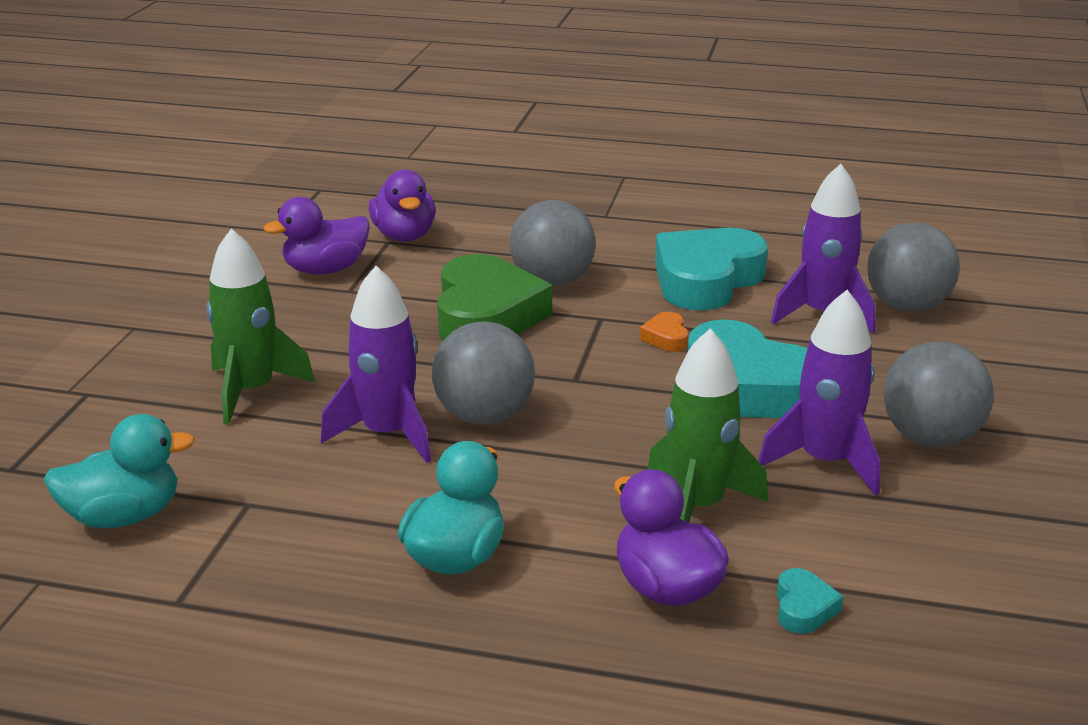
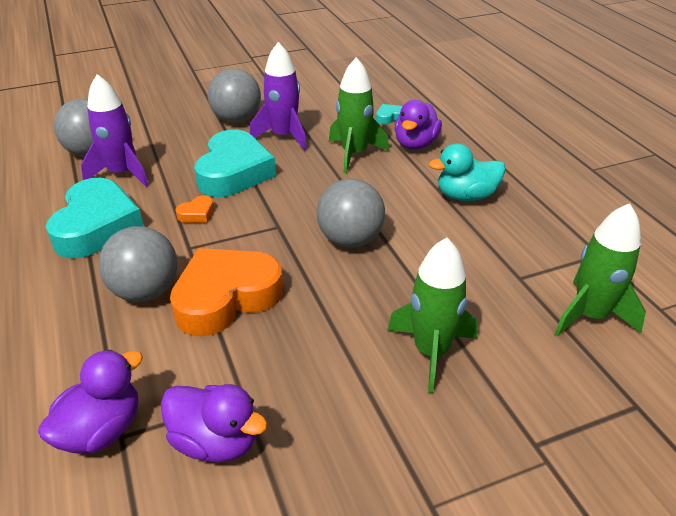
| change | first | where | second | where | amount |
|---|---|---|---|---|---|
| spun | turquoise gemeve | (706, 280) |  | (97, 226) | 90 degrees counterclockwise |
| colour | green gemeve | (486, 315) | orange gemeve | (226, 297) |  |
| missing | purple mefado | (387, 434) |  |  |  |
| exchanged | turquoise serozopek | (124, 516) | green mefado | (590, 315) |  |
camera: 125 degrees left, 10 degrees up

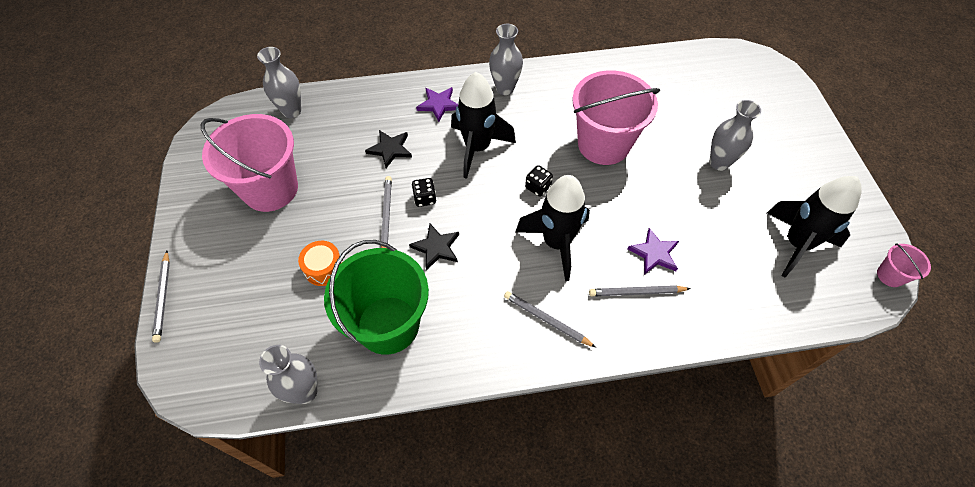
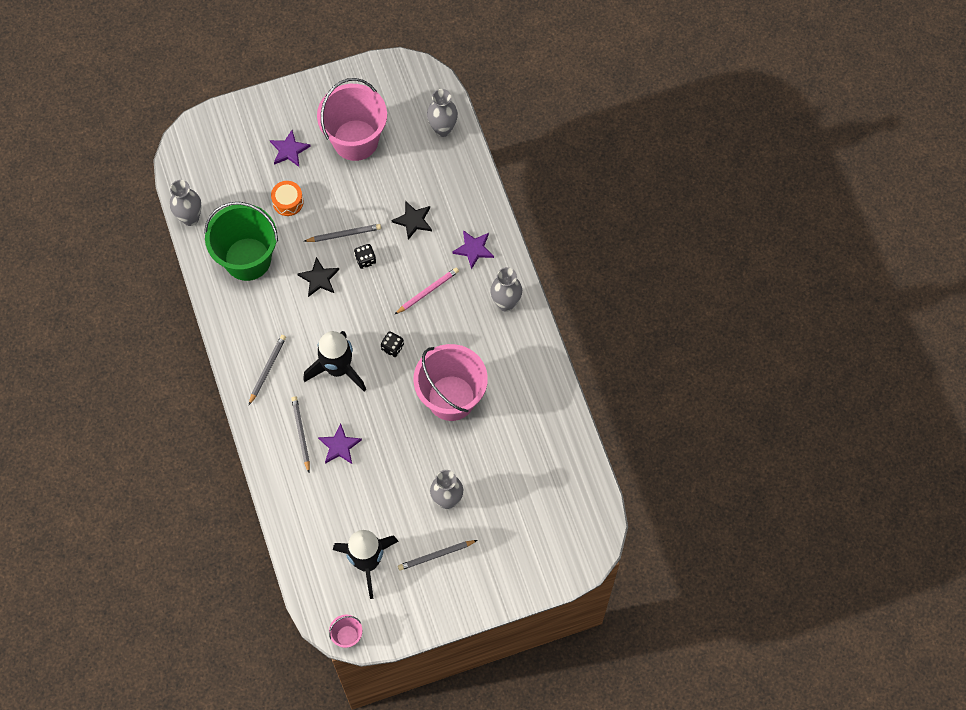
| change | first | where | second | where | amount |
|---|---|---|---|---|---|
| exchanged | black mefado | (477, 148) | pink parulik | (427, 291) |  |
| relocated | grey parulik | (163, 297) |  | (436, 555) |  |
| appeared |  |  | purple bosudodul | (289, 150) |  |
camera: 80 degrees right, 10 degrees up

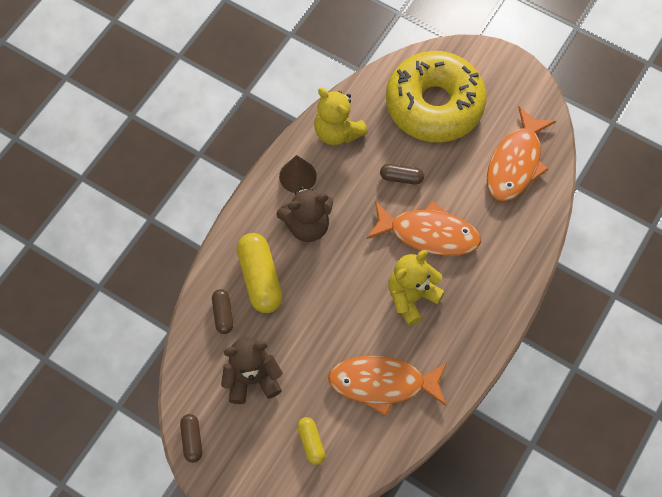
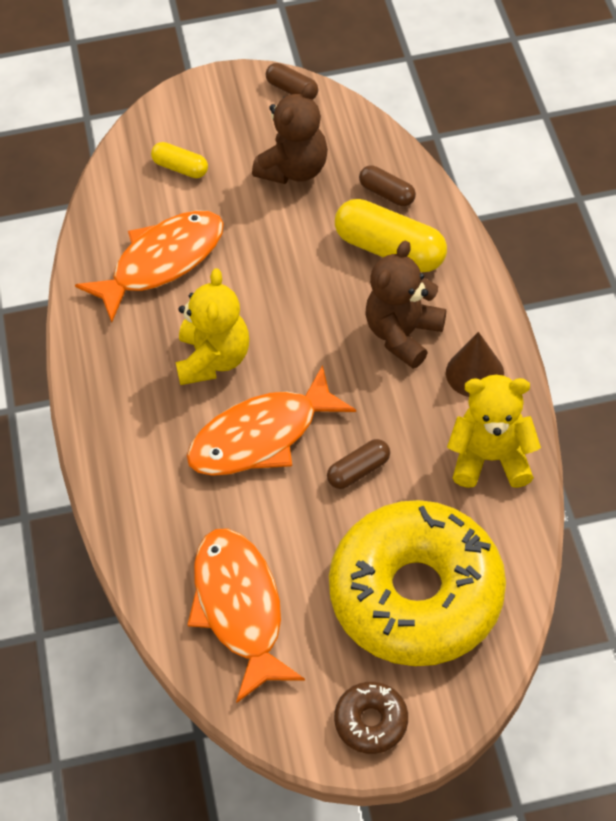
| change | first | where | second | where | amount |
|---|---|---|---|---|---|
| appeared |  |  | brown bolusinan | (371, 721) |  |
camera: 140 degrees right, 10 degrees down

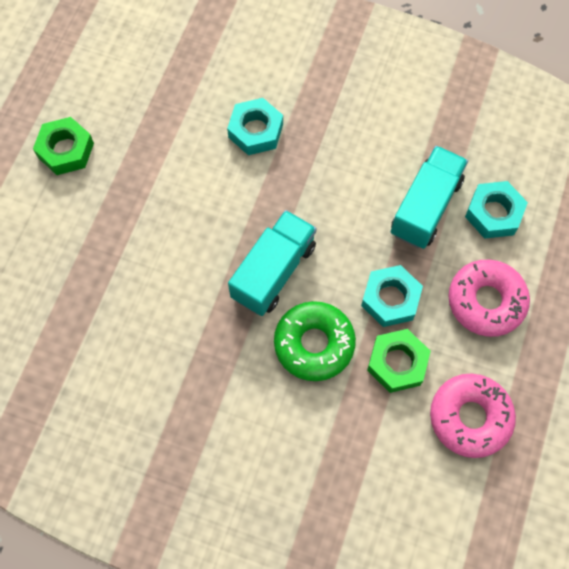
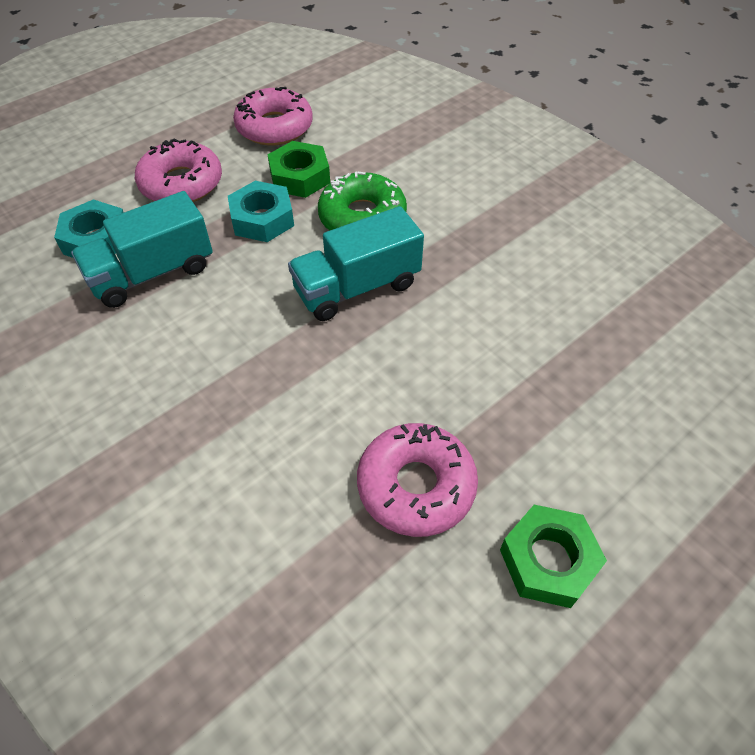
| change | first | where | second | where | amount |
|---|---|---|---|---|---|
| missing | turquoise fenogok | (255, 131) |  |  |  |
| appeared |  |  | pink bolusinan | (416, 486) |  |
camera: 150 degrees left, 15 degrees down

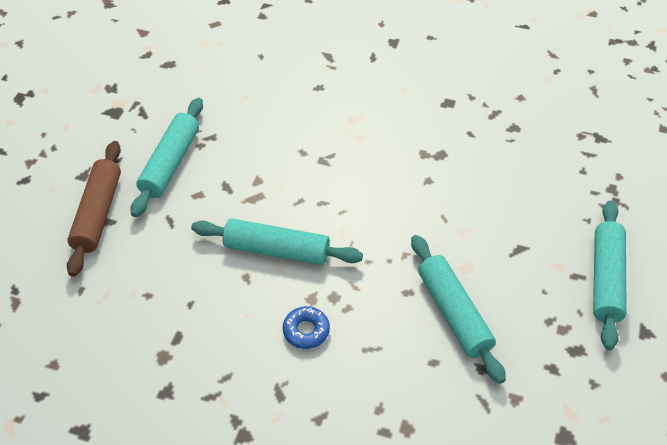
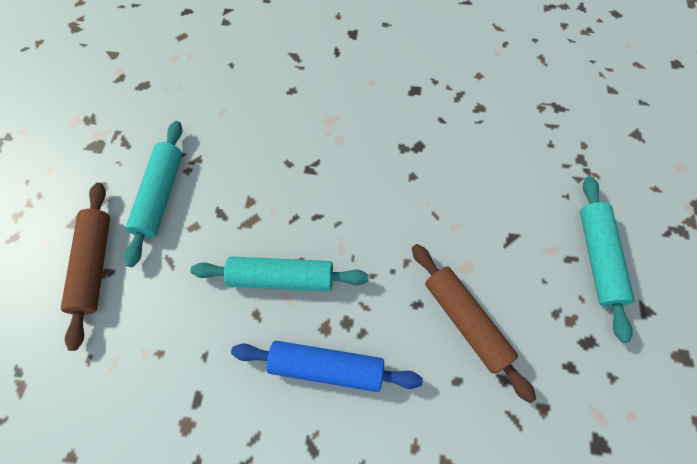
| change | first | where | second | where | amount |
|---|---|---|---|---|---|
| colour | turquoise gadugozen | (453, 313) | brown gadugozen | (465, 321) |  |
| exchanged | blue bolusinan | (306, 331) | blue gadugozen | (326, 367) |  |
camera: 10 degrees left, 15 degrees up

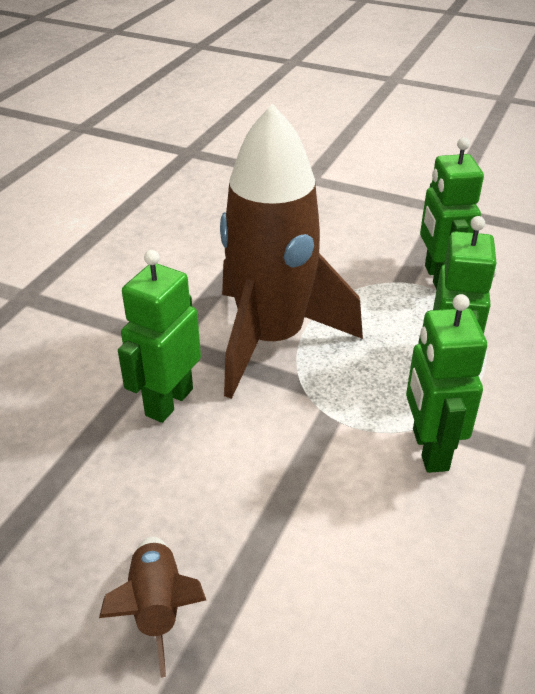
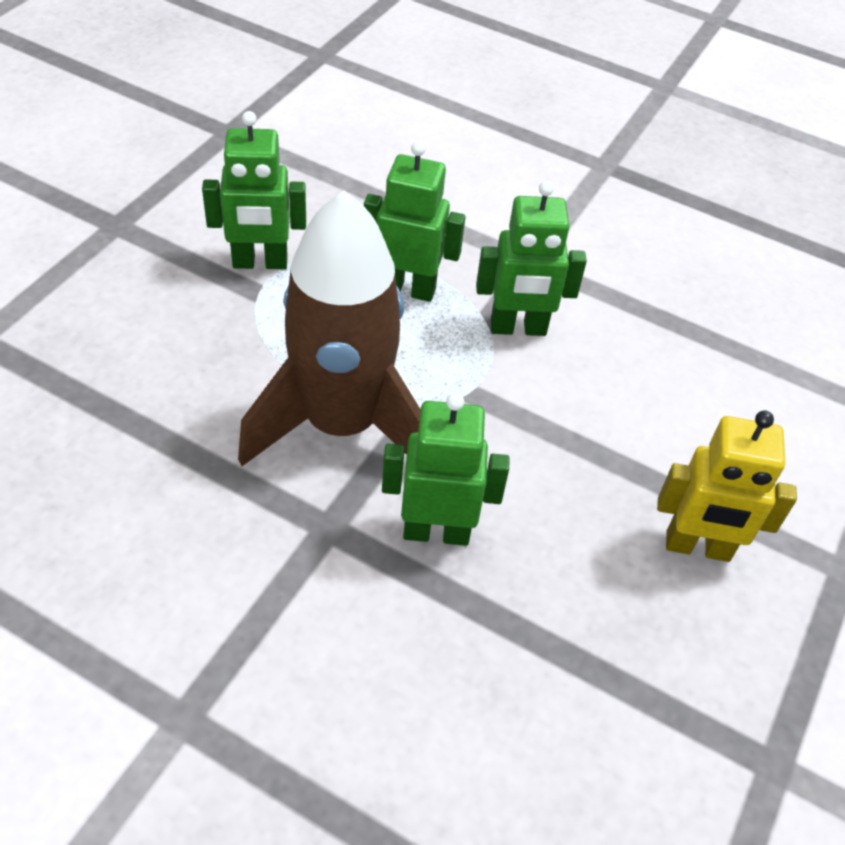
| change | first | where | second | where | amount |
|---|---|---|---|---|---|
| spun | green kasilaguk | (168, 402) |  | (436, 531) | 150 degrees clockwise |
| exchanged | brown mefado | (157, 607) | yellow kasilaguk | (697, 547) |  |
camera: 90 degrees left, 10 degrees up

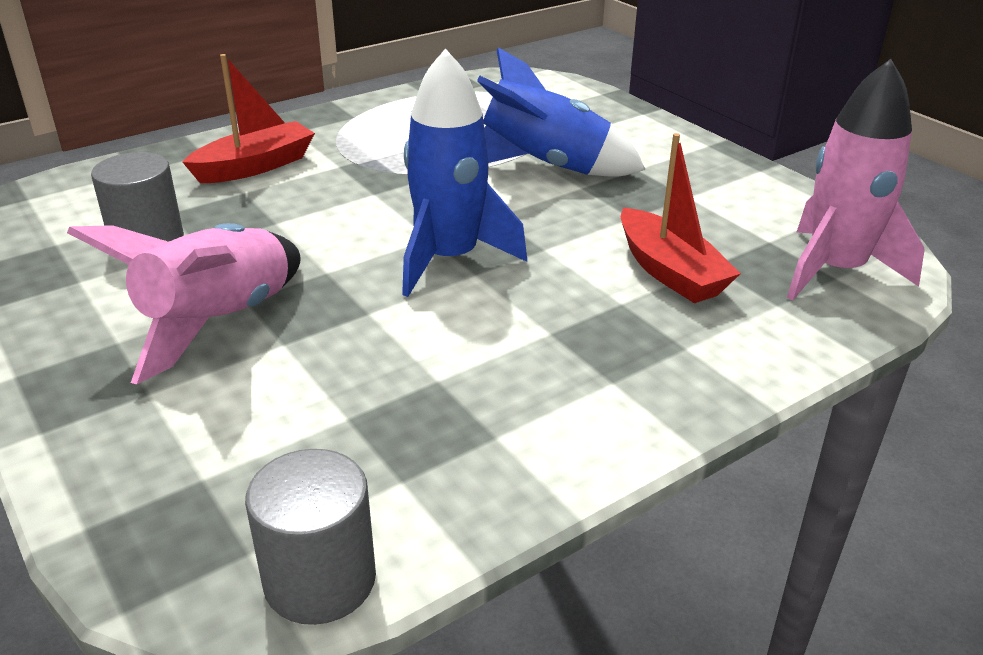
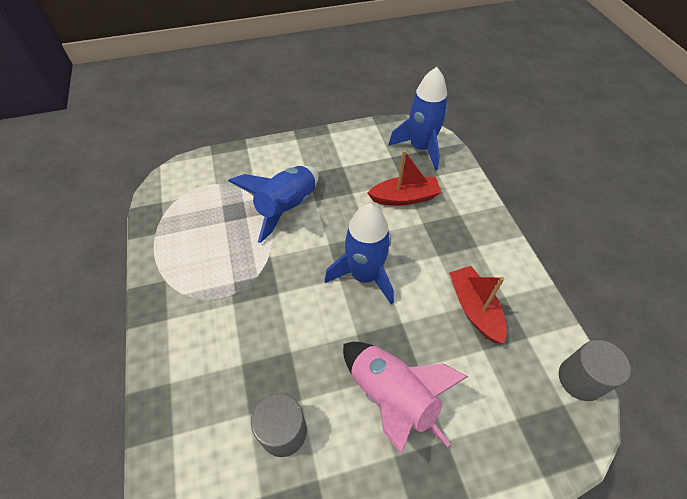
| change | first | where | second | where | amount |
|---|---|---|---|---|---|
| relocated | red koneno | (255, 166) |  | (474, 308) |  |
| colour | pink mefado | (835, 270) | blue mefado | (420, 148) |  |
camera: 70 degrees left, 20 degrees up

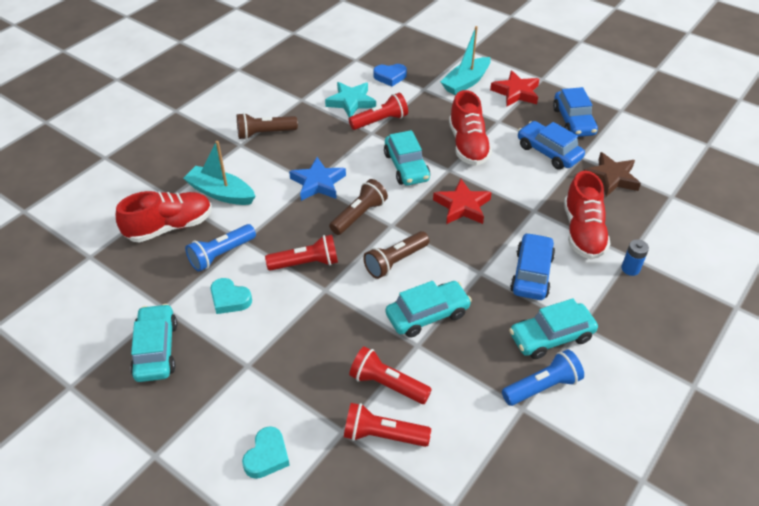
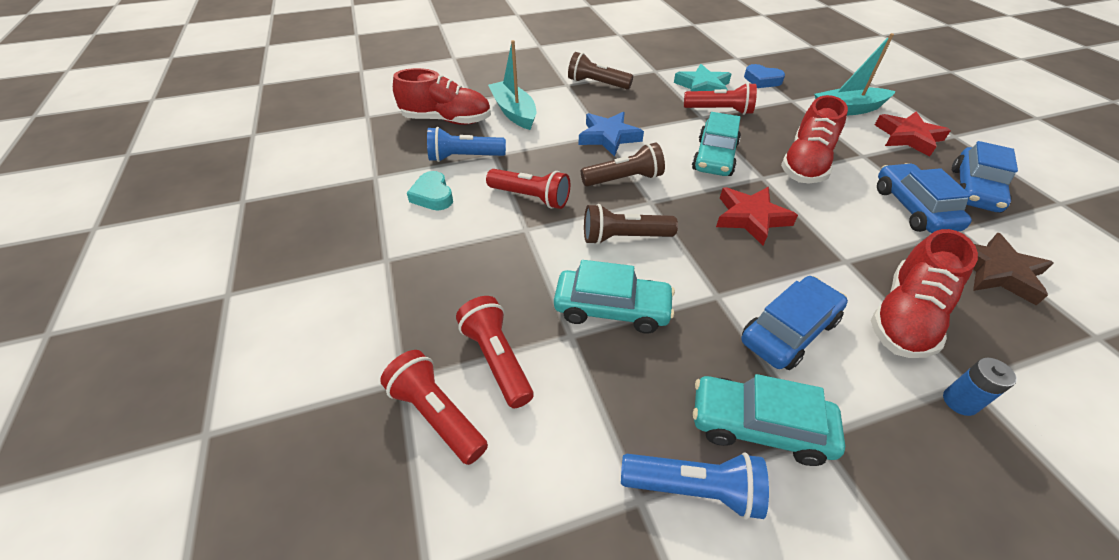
| change | first | where | second | where | amount |
|---|---|---|---|---|---|
| missing | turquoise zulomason | (156, 350) |  |  |  |
| missing | turquoise gemeve | (267, 456) |  |  |  |
camera: 35 degrees right, 0 degrees up

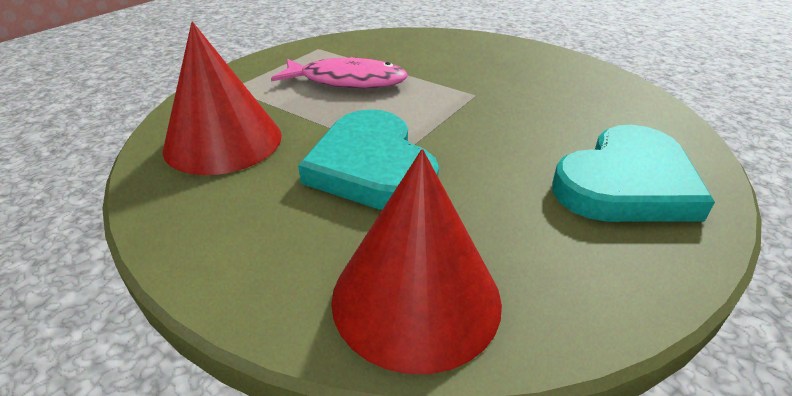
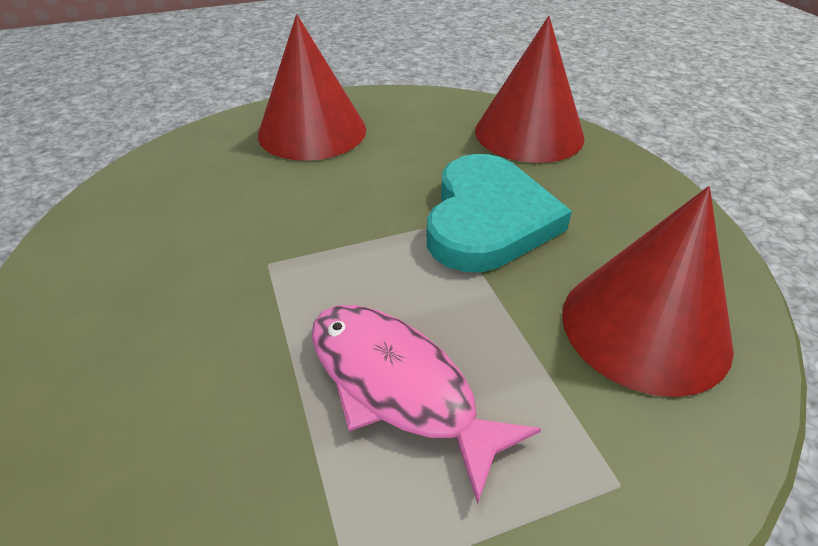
| change | first | where | second | where | amount |
|---|---|---|---|---|---|
| exchanged | turquoise gemeve | (626, 183) | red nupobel | (312, 131) |  |
camera: 145 degrees left, 5 degrees up

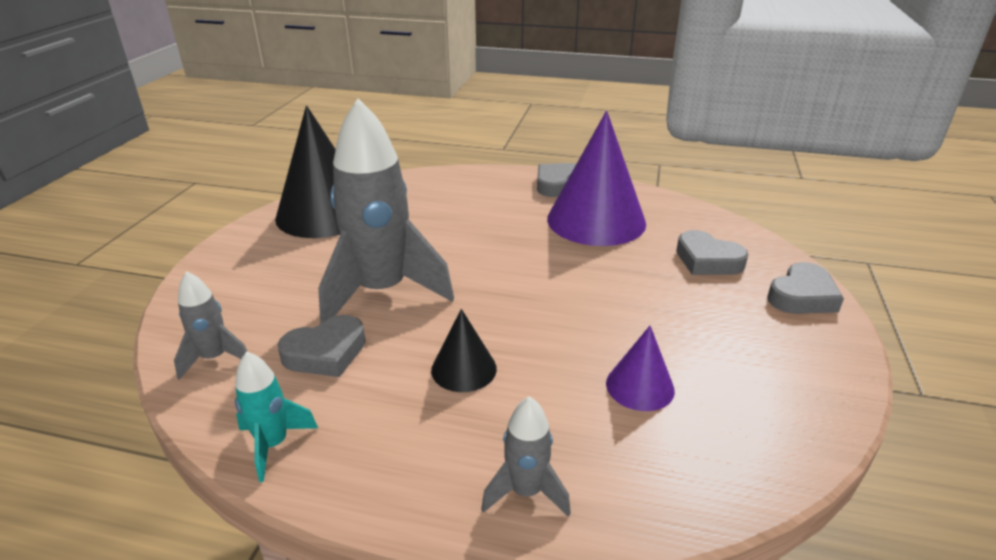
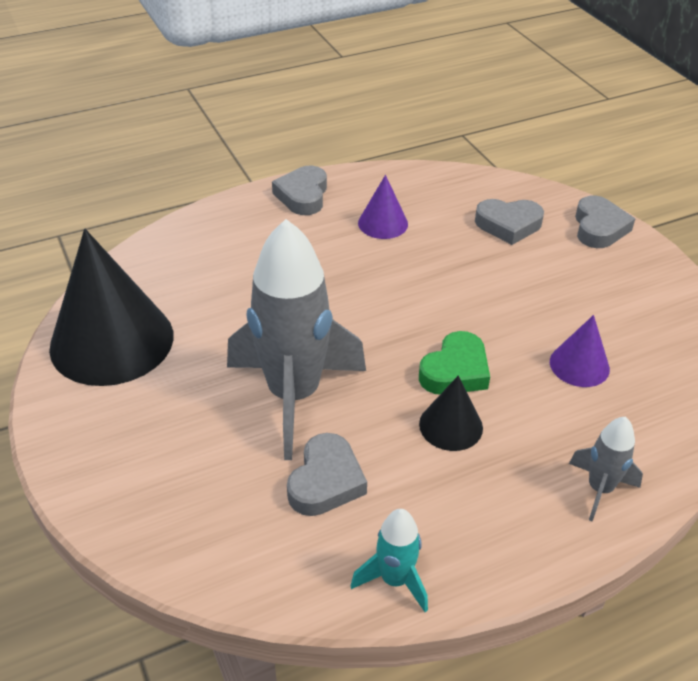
| change | first | where | second | where | amount |
|---|---|---|---|---|---|
| size | purple nupobel | (596, 220) |  | (383, 223) | x0.48 |
| missing | grey mefado | (214, 358) |  |  |  |
| appeared |  |  | green gemeve | (455, 371) |  |
camera: 40 degrees left, 10 degrees up

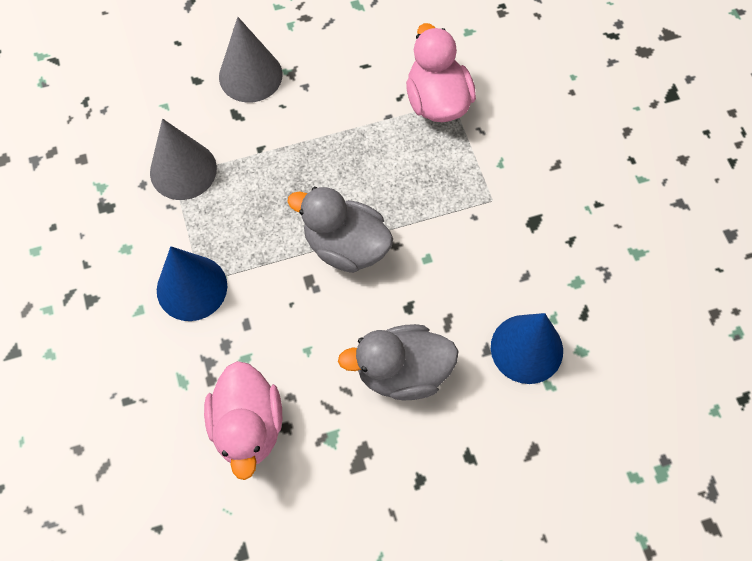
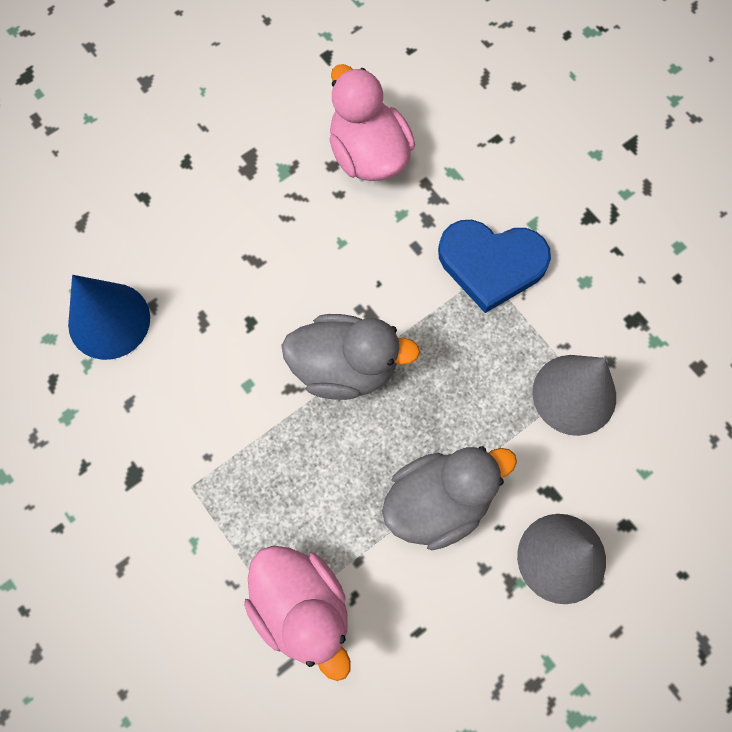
| change | first | where | second | where | amount |
|---|---|---|---|---|---|
| exchanged | blue nupobel | (192, 288) | blue gemeve | (491, 264) |  |
| relocated | grey serozopek | (402, 372) |  | (438, 502) |  |
camera: 160 degrees right, 5 degrees up

